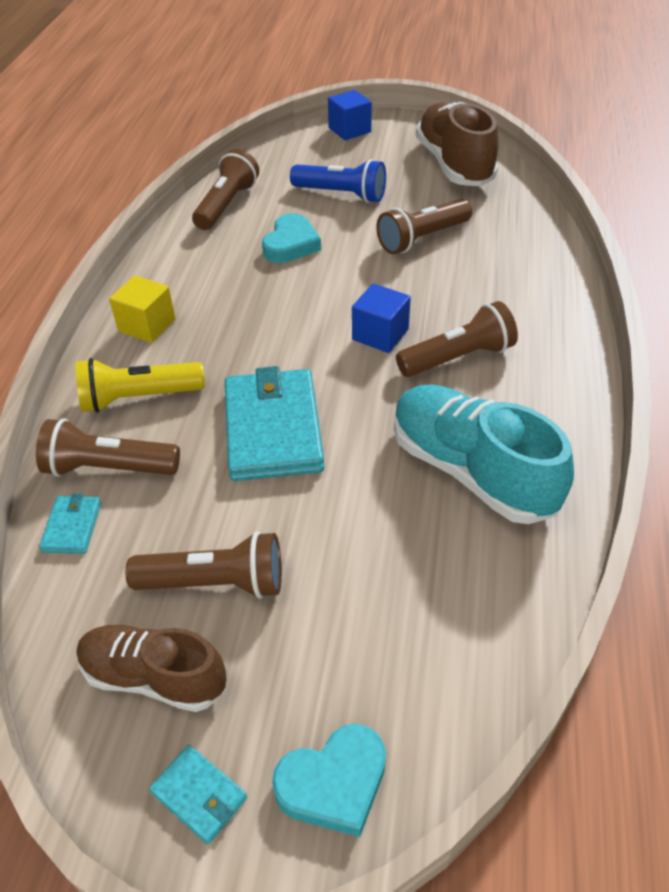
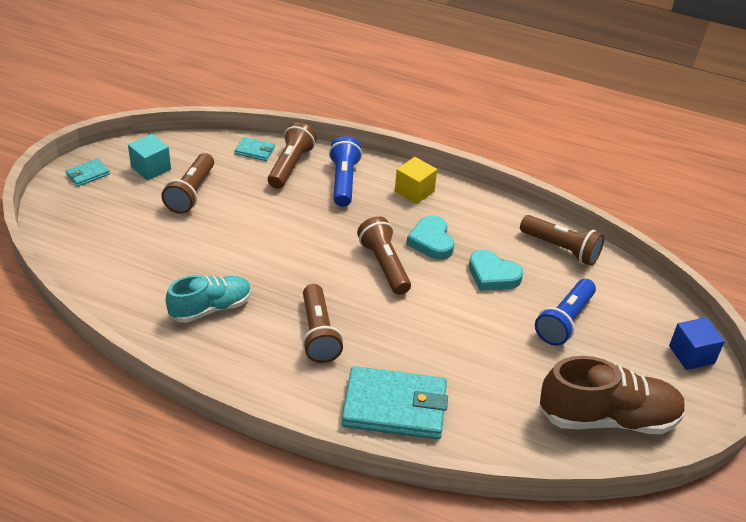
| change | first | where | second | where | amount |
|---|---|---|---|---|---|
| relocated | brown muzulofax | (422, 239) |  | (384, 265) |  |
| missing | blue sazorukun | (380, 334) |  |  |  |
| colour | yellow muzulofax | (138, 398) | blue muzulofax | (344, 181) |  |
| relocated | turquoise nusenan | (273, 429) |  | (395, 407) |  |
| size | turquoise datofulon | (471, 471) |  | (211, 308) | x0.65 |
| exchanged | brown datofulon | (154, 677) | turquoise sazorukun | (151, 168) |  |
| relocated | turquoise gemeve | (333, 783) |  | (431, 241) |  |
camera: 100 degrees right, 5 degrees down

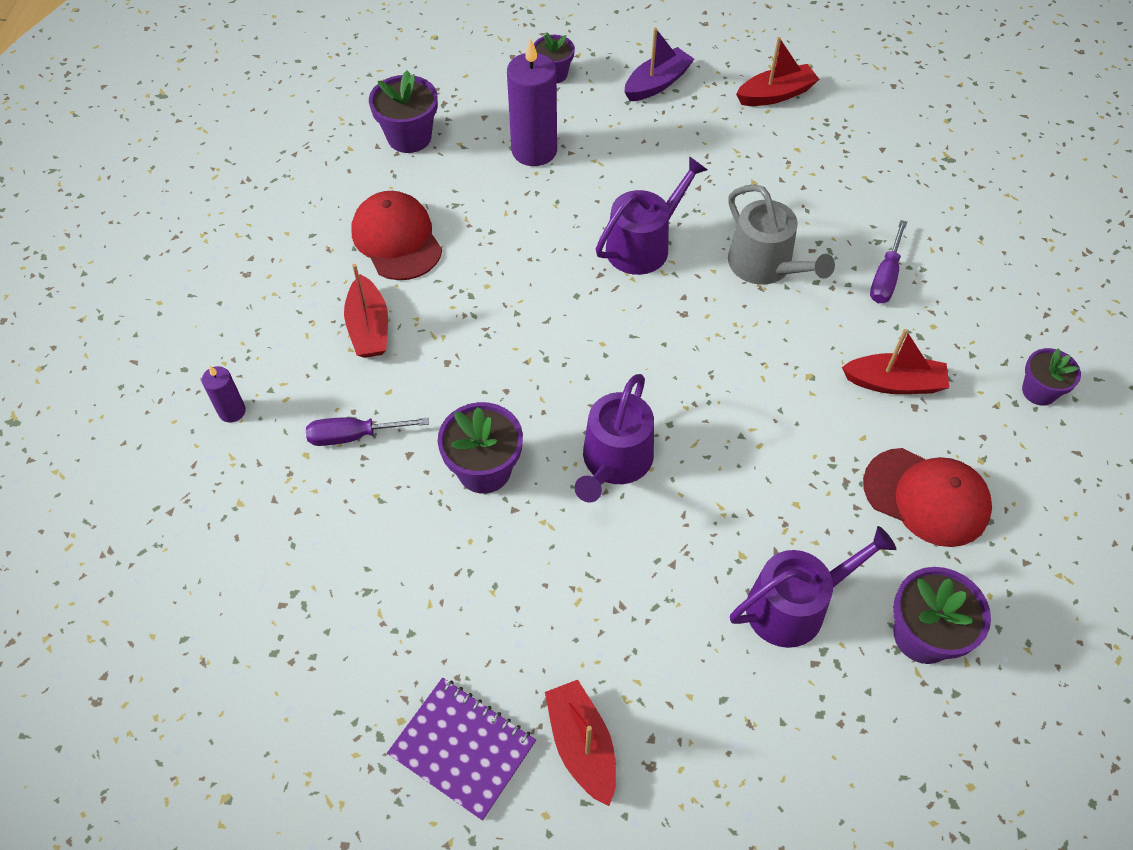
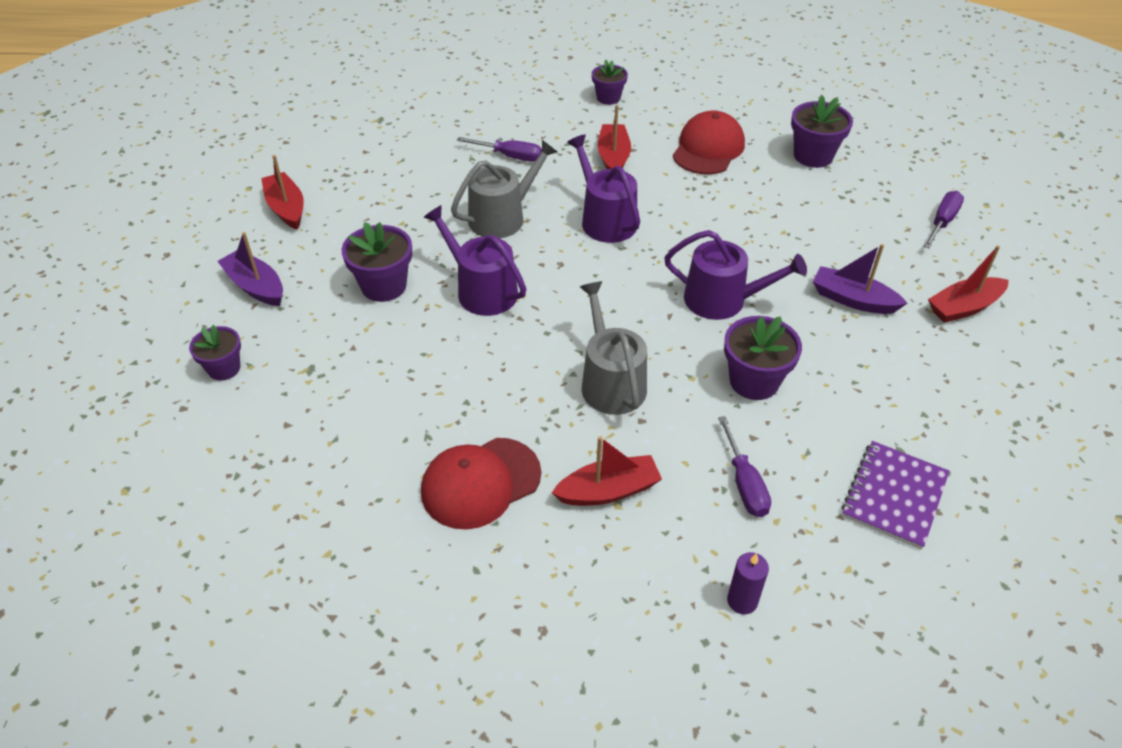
| change | first | where | second | where | amount |
|---|---|---|---|---|---|
| missing | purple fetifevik | (534, 150) |  |  |  |
| relocated | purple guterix | (409, 137) |  | (384, 286) |  |
| relocated | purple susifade | (794, 605) |  | (605, 220) |  |
| relocated | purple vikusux | (462, 748) |  | (894, 496) |  |
| appeared |  |  | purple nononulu | (942, 222) |  |
| appeared |  |  | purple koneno | (853, 300) |  |
| appeared |  |  | grey susifade | (610, 382) |  |
camera: 95 degrees left, 10 degrees down

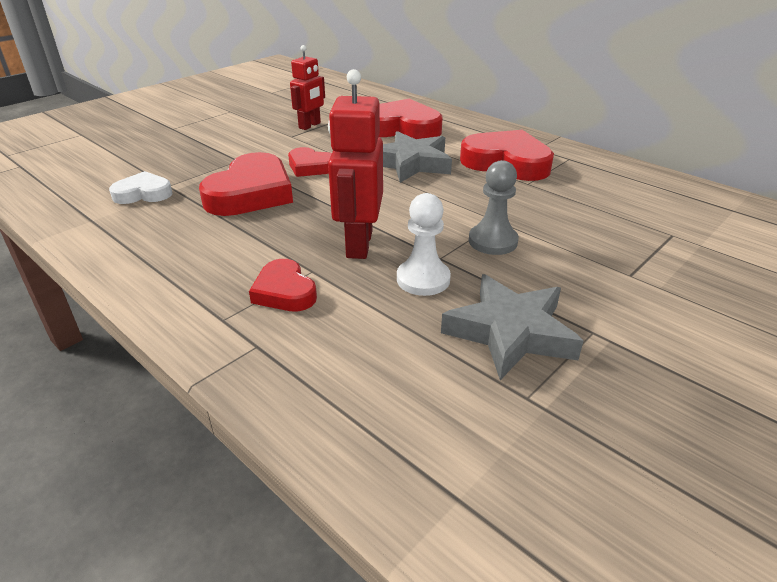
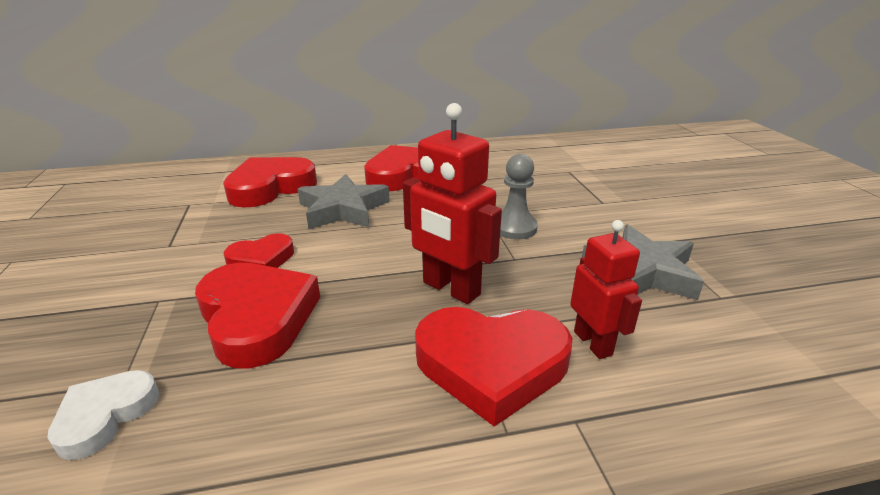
| change | first | where | second | where | amount |
|---|---|---|---|---|---|
| relocated | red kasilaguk | (310, 125) |  | (593, 343) |  |
| missing | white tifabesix | (423, 279) |  |  |  |
| size | red gemeve | (284, 291) |  | (491, 365) | x1.76 |
camera: 55 degrees left, 5 degrees down

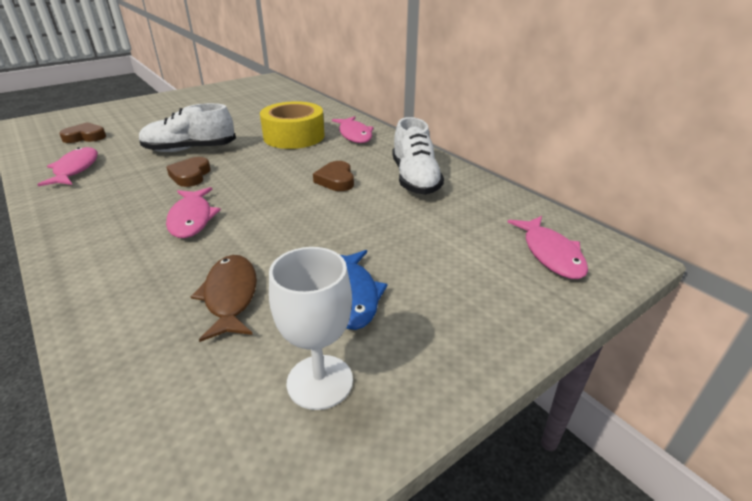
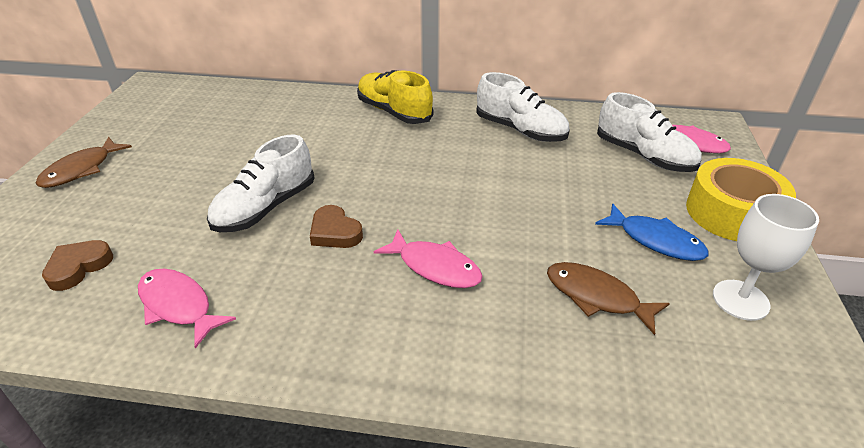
| change | first | where | second | where | amount |
|---|---|---|---|---|---|
| relocated | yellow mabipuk | (294, 136) |  | (732, 213) |  |
| exchanged | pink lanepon | (354, 135) | yellow datofulon | (394, 112) |  |
| missing | brown gemeve | (336, 180) |  |  |  |
| appeared |  |  | white datofulon | (643, 156) |  |
| appeared |  |  | brown lanepon | (81, 170) |  |
camera: 45 degrees left, 5 degrees up

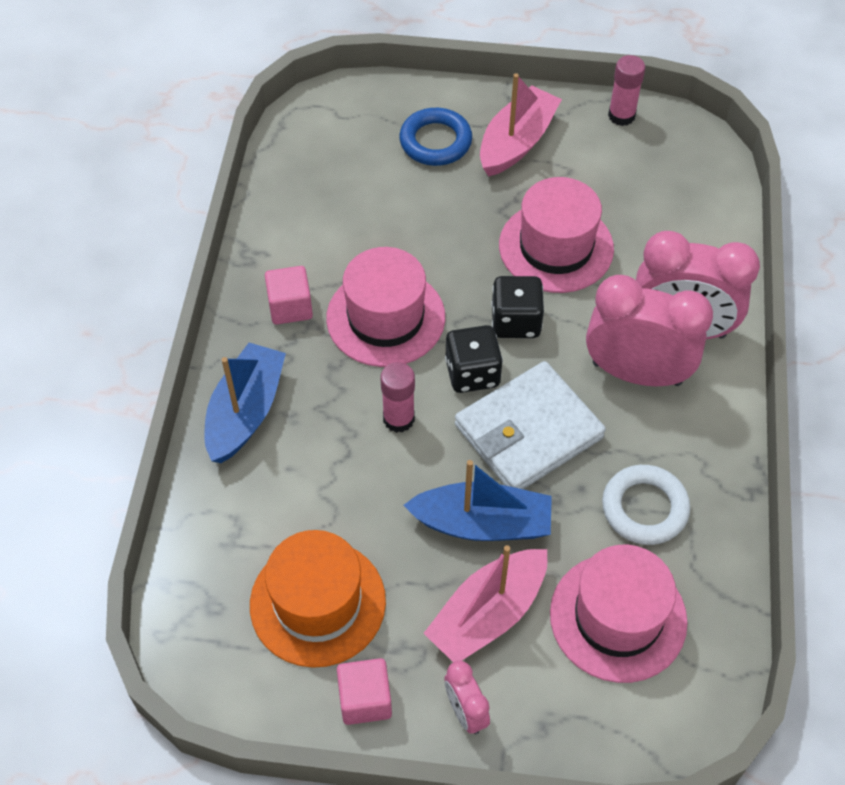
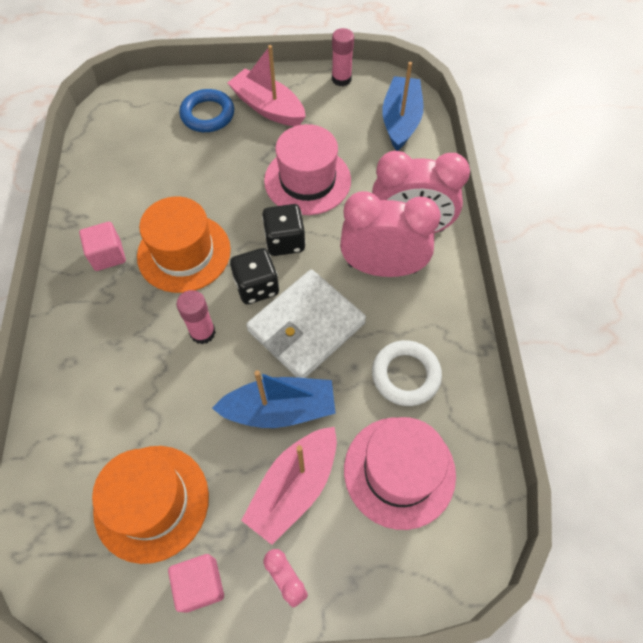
| change | first | where | second | where | amount |
|---|---|---|---|---|---|
| spun | pink koneno | (517, 142) |  | (268, 107) | 75 degrees counterclockwise |
| colour | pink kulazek | (385, 317) | orange kulazek | (184, 253) |  |
| relocated | blue koneno | (246, 412) |  | (400, 121) |  |
camera: 10 degrees left, 5 degrees up

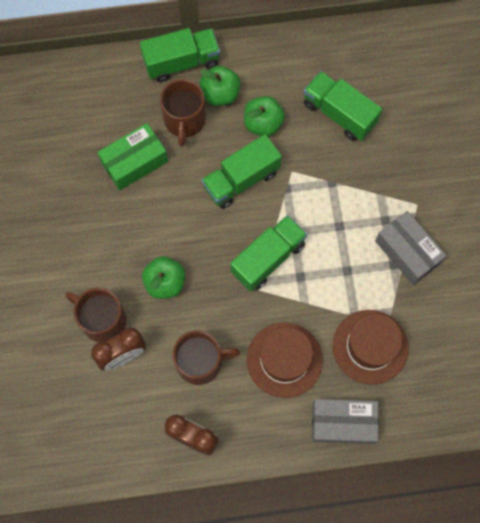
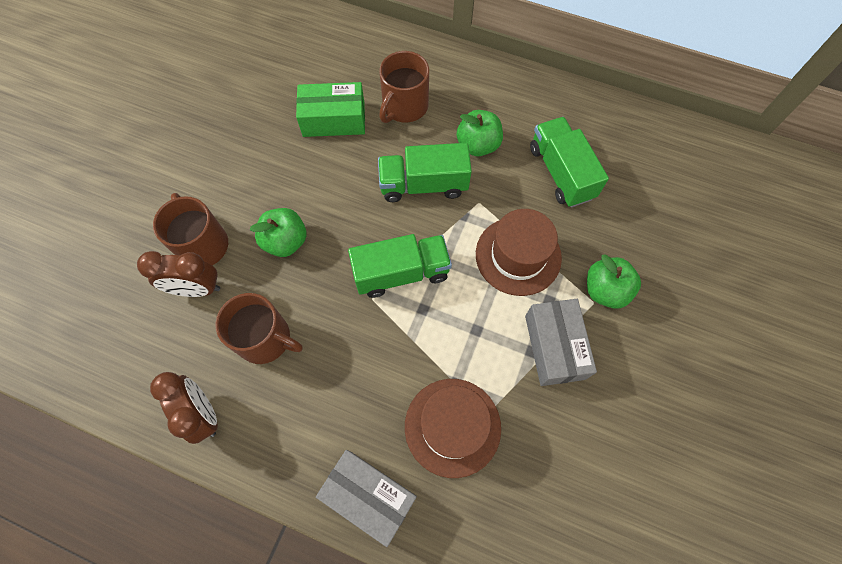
| change | first | where | second | where | amount |
|---|---|---|---|---|---|
| missing | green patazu | (181, 62) |  |  |  |
| relocated | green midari | (220, 94) |  | (605, 290) |  |
| relocated | brown kulazek | (284, 360) |  | (518, 256) |  |
camera: 30 degrees right, 5 degrees down

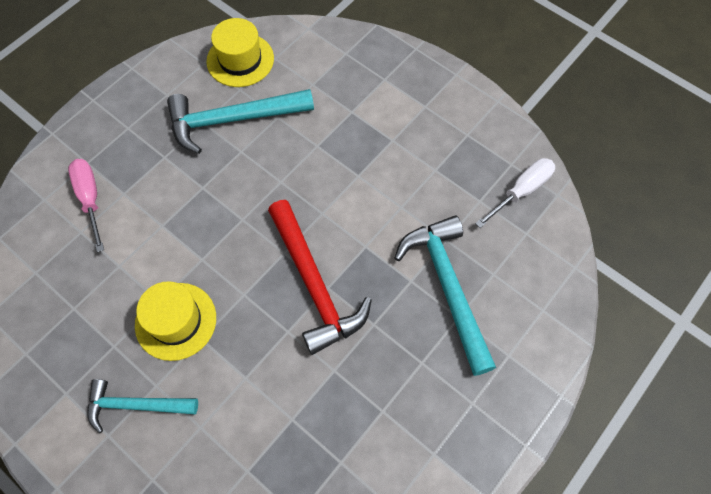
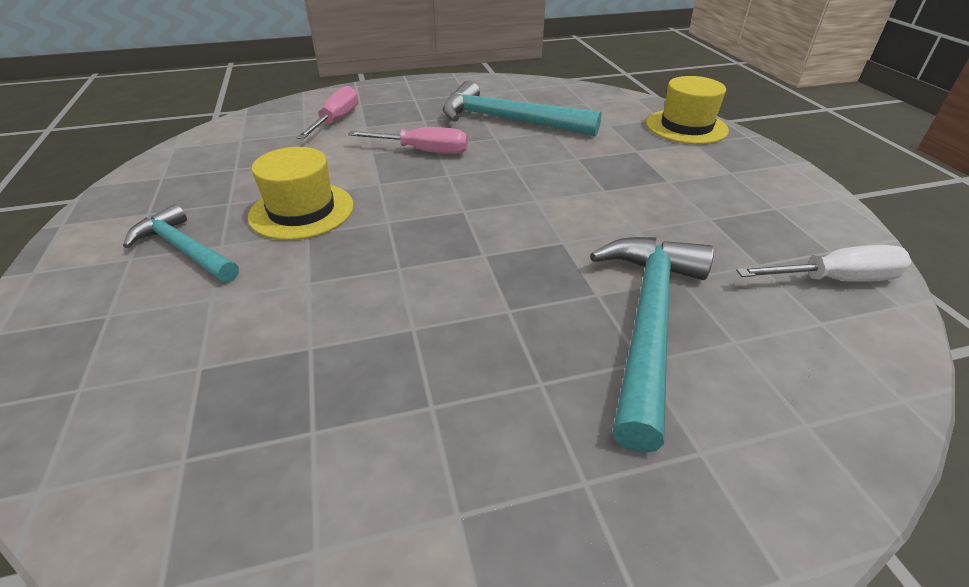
| change | first | where | second | where | amount |
|---|---|---|---|---|---|
| relocated | yellow kulazek | (240, 60) |  | (686, 127) |  |
| missing | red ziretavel | (314, 284) |  |  |  |
| appeared |  |  | pink nononulu | (424, 151) |  |
camera: 35 degrees right, 25 degrees down

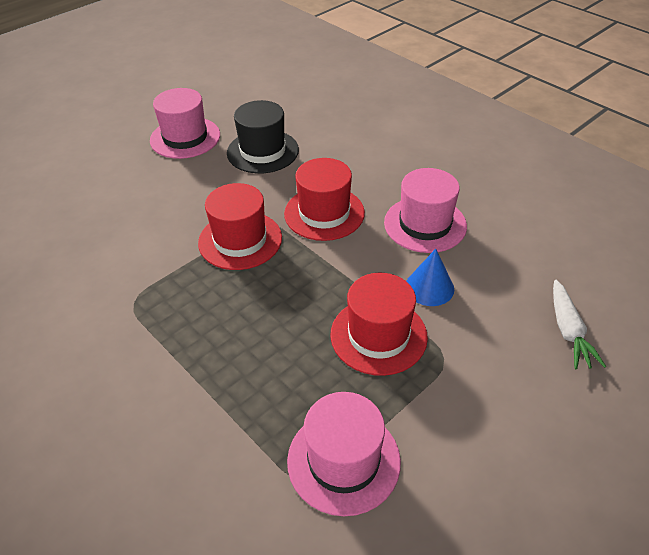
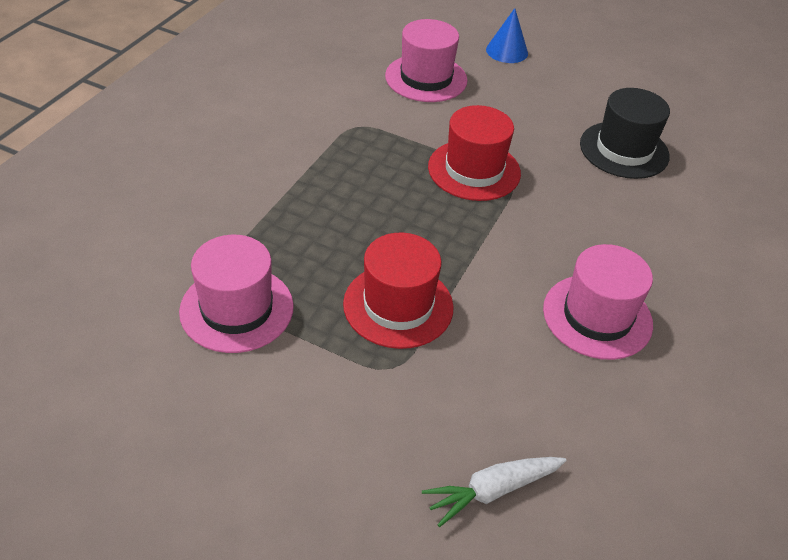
| change | first | where | second | where | amount |
|---|---|---|---|---|---|
| relocated | pink kulazek | (185, 138) |  | (426, 78) |  |
| missing | red kulazek | (324, 213) |  |  |  |
| relocated | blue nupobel | (429, 287) |  | (507, 51) |  |
camera: 65 degrees right, 0 degrees up

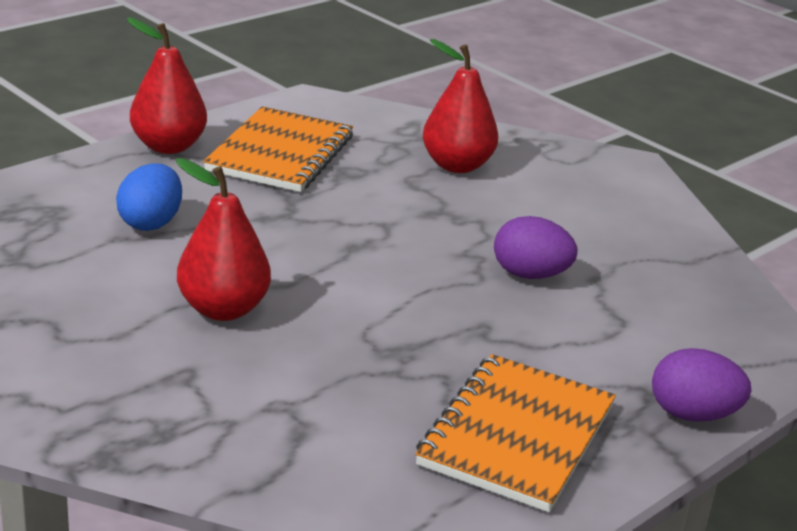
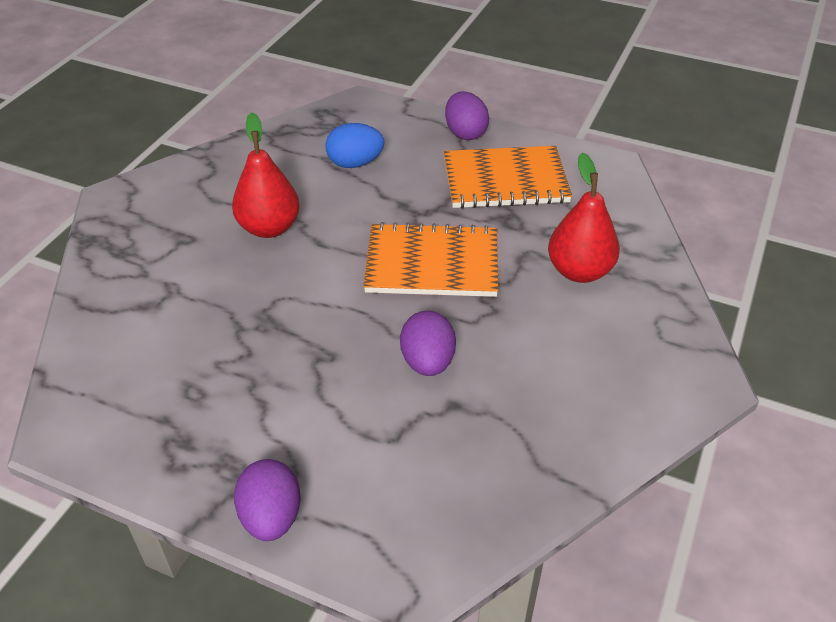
| change | first | where | second | where | amount |
|---|---|---|---|---|---|
| exchanged | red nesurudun | (168, 146) | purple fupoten | (465, 133) |  |
| relocated | orange vikusux | (517, 435) |  | (432, 264) |  |
camera: 70 degrees right, 15 degrees up

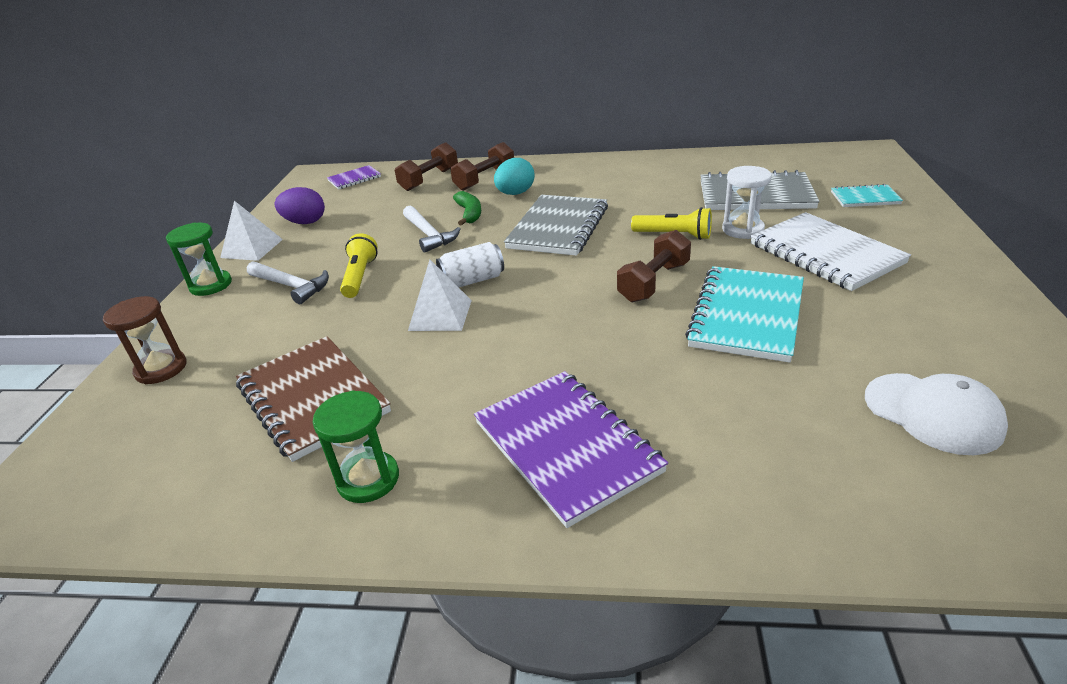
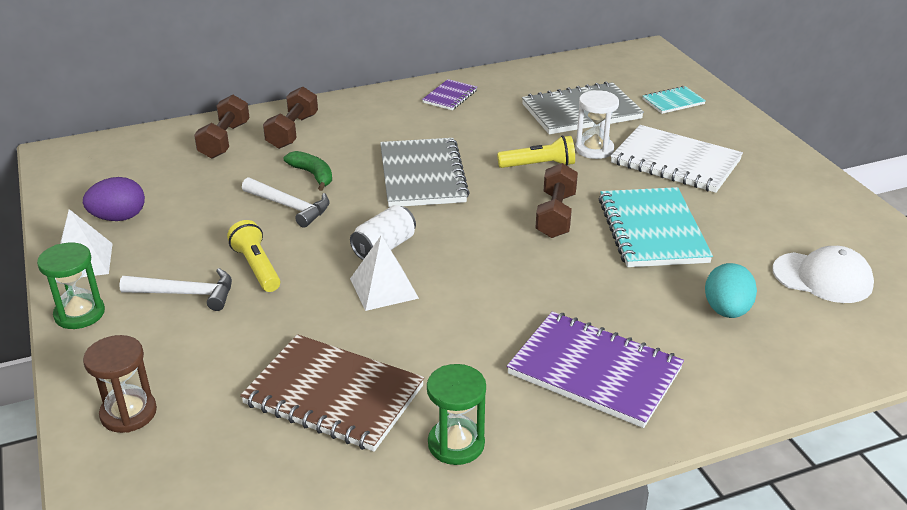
| change | first | where | second | where | amount |
|---|---|---|---|---|---|
| relocated | turquoise fupoten | (515, 193) |  | (726, 311) |  |
| relocated | purple vikusux | (354, 179) |  | (450, 96) |  |
camera: 30 degrees left, 0 degrees up

